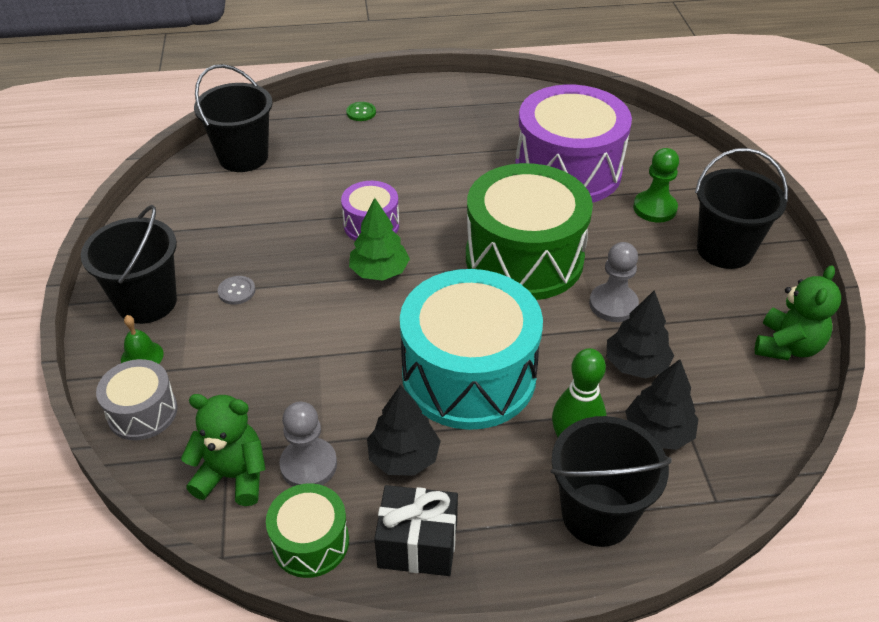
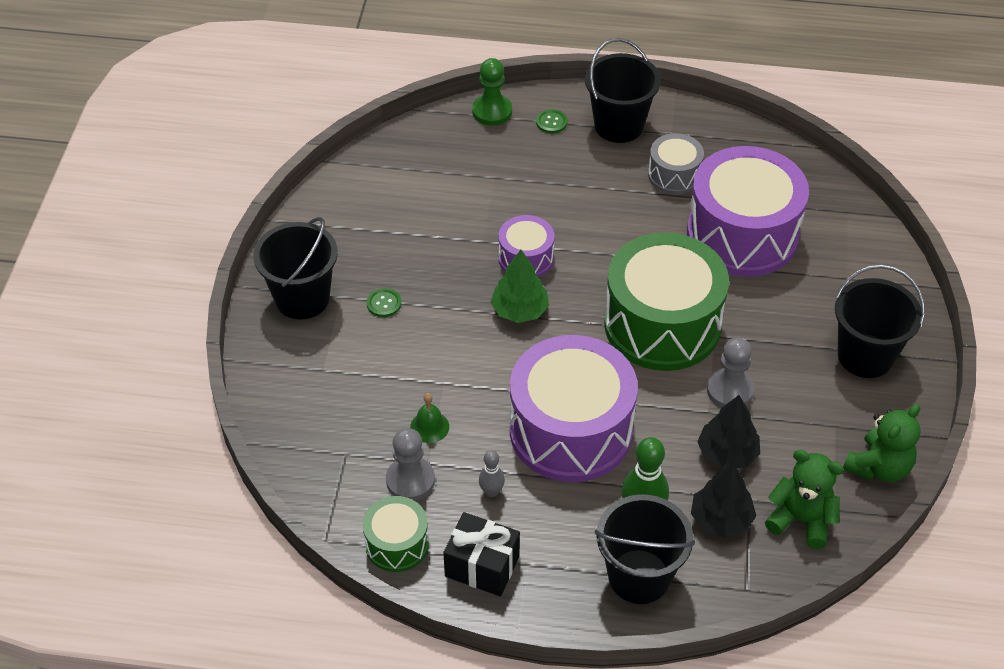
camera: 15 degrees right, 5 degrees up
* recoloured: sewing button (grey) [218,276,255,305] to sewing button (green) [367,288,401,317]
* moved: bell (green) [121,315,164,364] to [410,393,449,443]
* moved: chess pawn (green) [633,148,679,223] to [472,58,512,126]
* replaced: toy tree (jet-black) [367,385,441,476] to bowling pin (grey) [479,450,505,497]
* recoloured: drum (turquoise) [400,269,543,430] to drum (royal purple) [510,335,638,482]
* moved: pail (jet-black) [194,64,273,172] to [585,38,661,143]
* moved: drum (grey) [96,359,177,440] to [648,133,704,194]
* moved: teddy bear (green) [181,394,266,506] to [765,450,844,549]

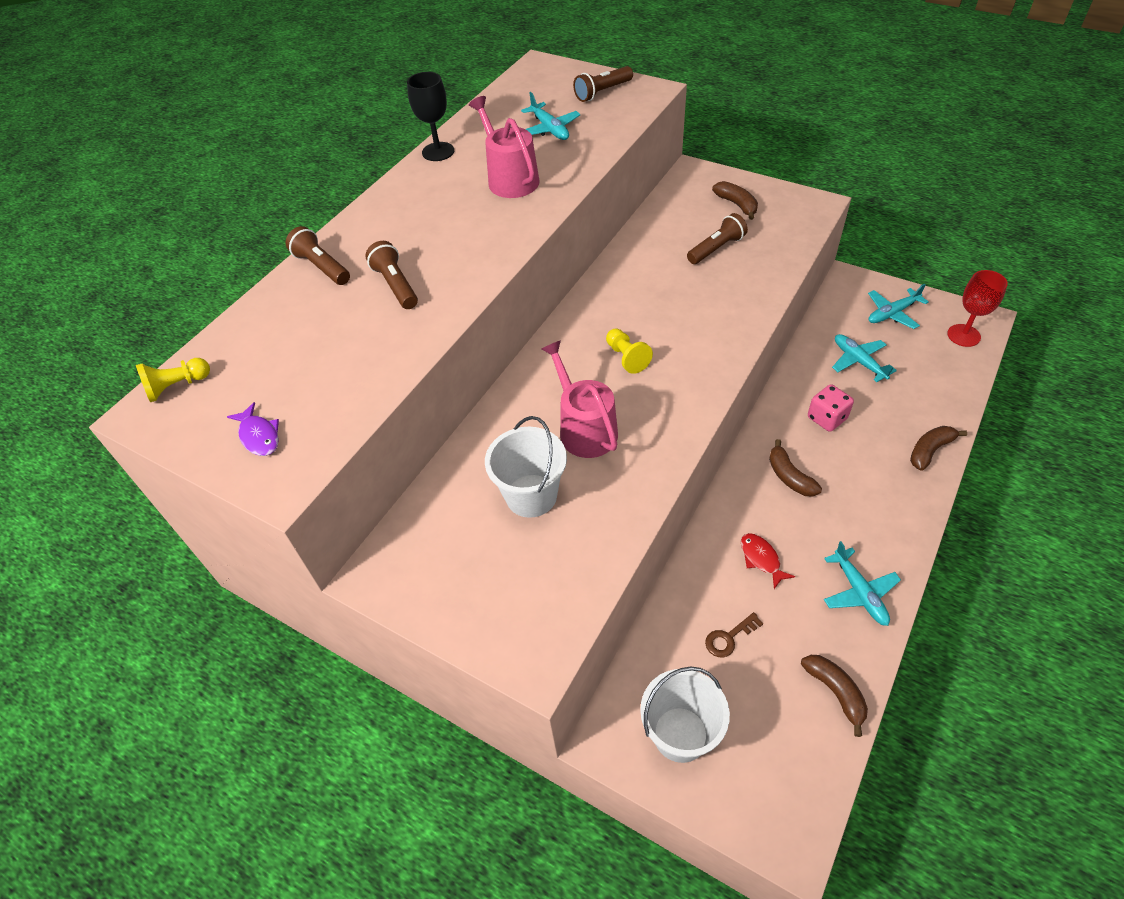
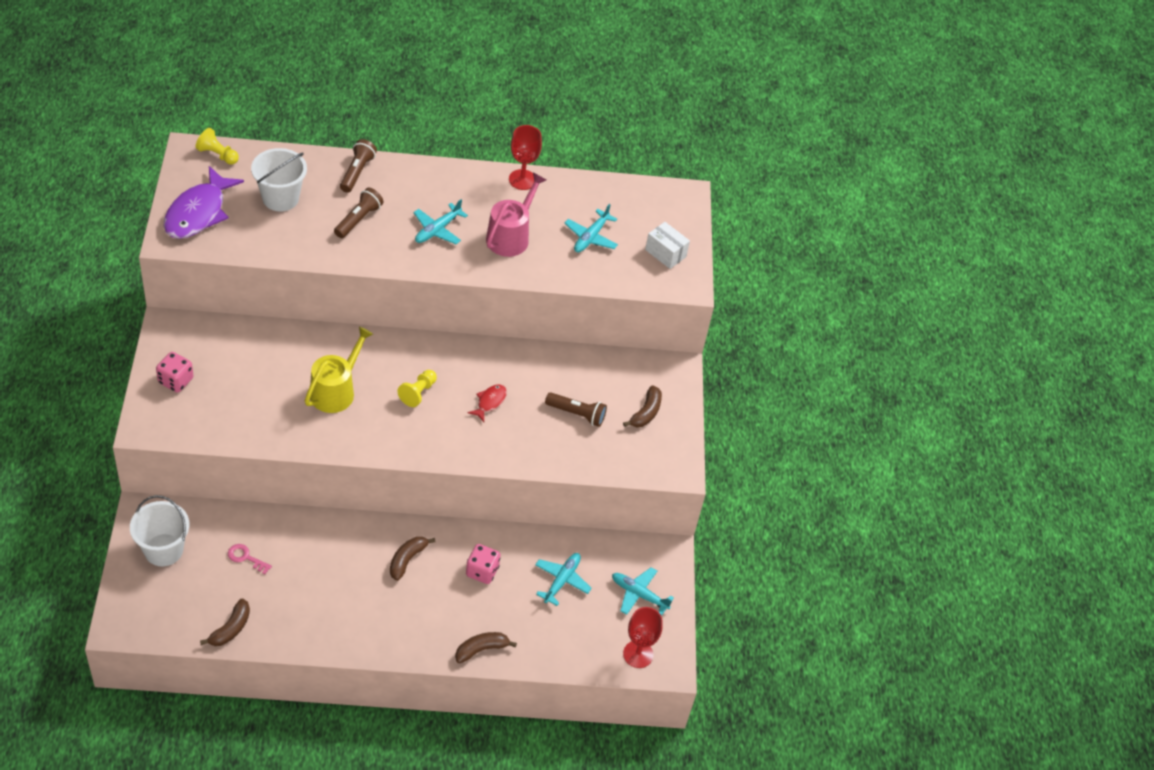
camera: 50 degrees right, 0 degrees up
* added: die (rose-pink) [156,352,194,393]
* resized: toy fish (royal purple) [227,402,279,456] = [163,166,244,239] x2.09
* recoloured: key (dark brown) [705,612,764,657] to key (rose-pink) [228,544,272,574]
* moved: pail (pure white) [485,416,567,518] to [251,148,307,212]
* recoloured: watering can (rose-pink) [542,340,618,458] to watering can (yellow) [305,327,373,413]
* moved: toy plane (turquoise) [824,541,901,626] to [413,199,468,244]
* turned: banana (dark brown) [910,426,967,471] = [455,632,517,663] 45 degrees counterclockwise
* moved: toy fish (red) [741,533,795,589] to [468,384,507,422]
* recoloured: goblet (jet-black) [407,72,454,161] to goblet (red) [509,125,542,190]
* replaced: torch (dark brown) [573,66,633,102] to box (pure white) [645,222,690,269]

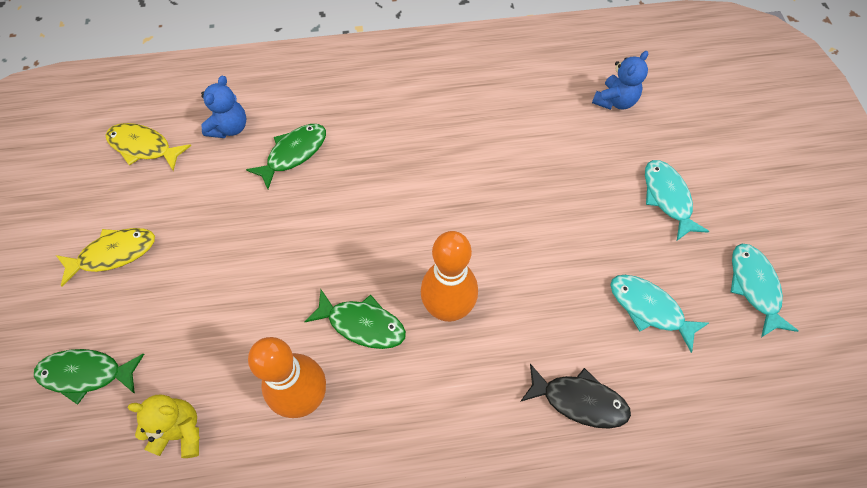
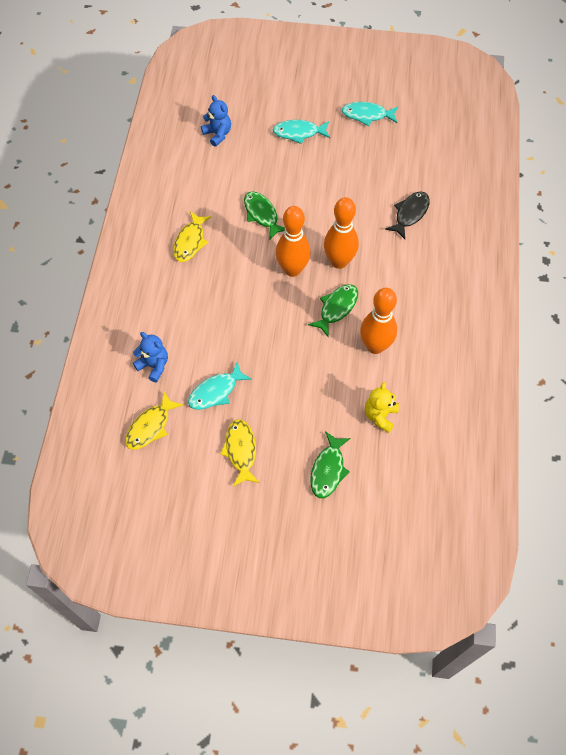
camera: 75 degrees left, 0 degrees up
* added: toy fish (yellow) [173,211,211,262]
* moved: toy fish (turquoise) [610,275,709,353] to [188,362,252,410]
* moved: toy fish (green) [246,124,326,189] to [244,191,285,240]
* added: bowling pin (orange-coloured) [276,206,311,277]

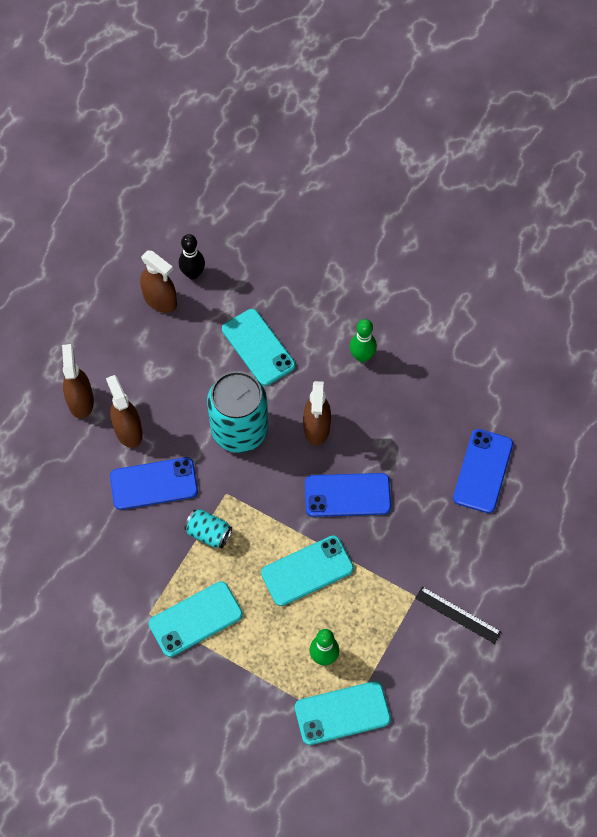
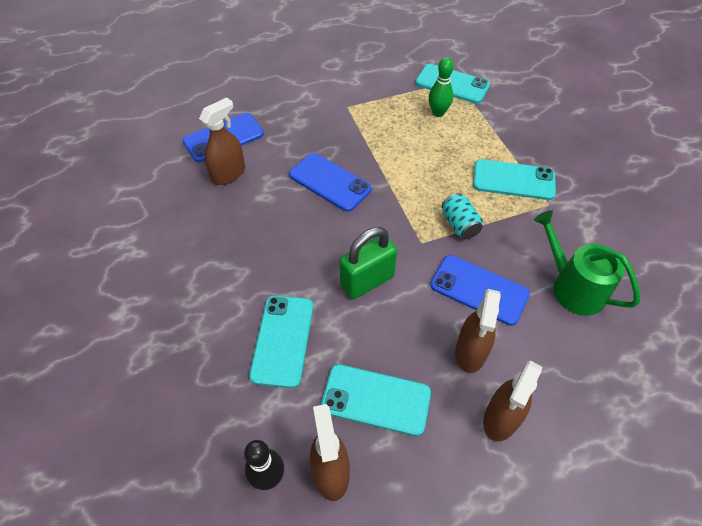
camera: 140 degrees left, 10 degrees down
* moved: sprayer (dark brown) [303,381,331,445] to [199,97,245,185]
* moved: mobile phone (turquoise) [261,536,354,606] to [321,364,431,436]
* replaced: can (turquoise) [207,371,268,453] to padlock (green) [340,227,397,299]
* added: watering can (green) [534,210,640,316]
* removed: bowling pin (green) [350,319,377,362]
* removed: measuring stick (jet-black) [415,586,501,644]

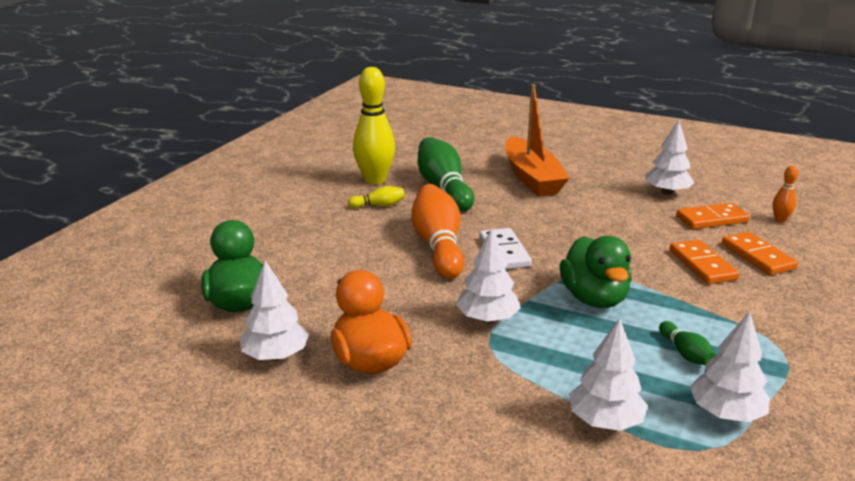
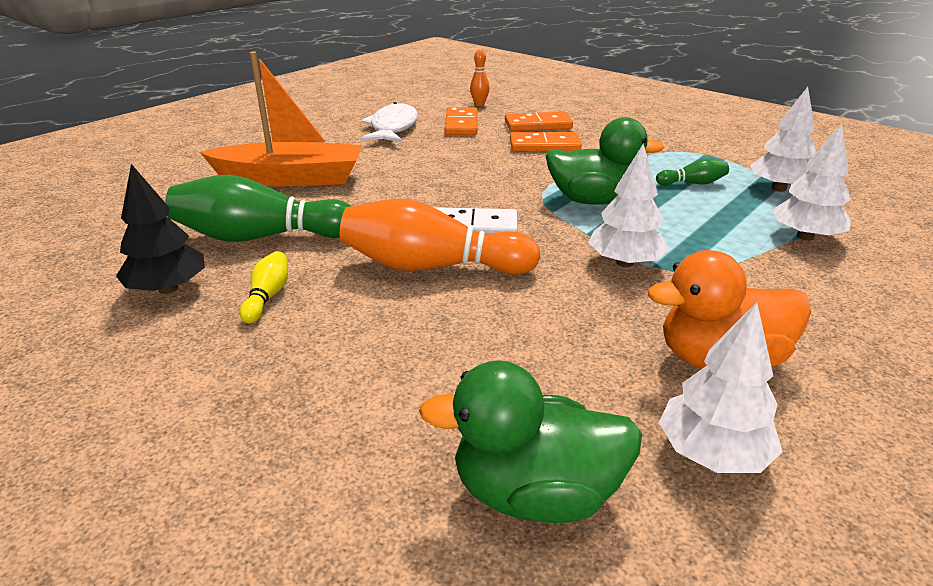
camera: 75 degrees left, 5 degrees up
* replaced: bowling pin (yellow) [353,67,395,185] to toy tree (jet-black) [116,164,205,294]
* replaced: toy tree (pure white) [645,119,695,195] to toy fish (pure white) [360,102,418,143]

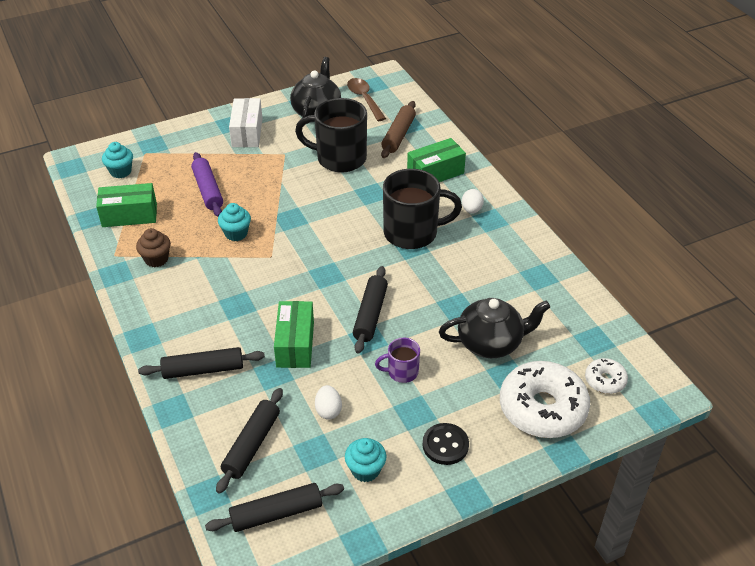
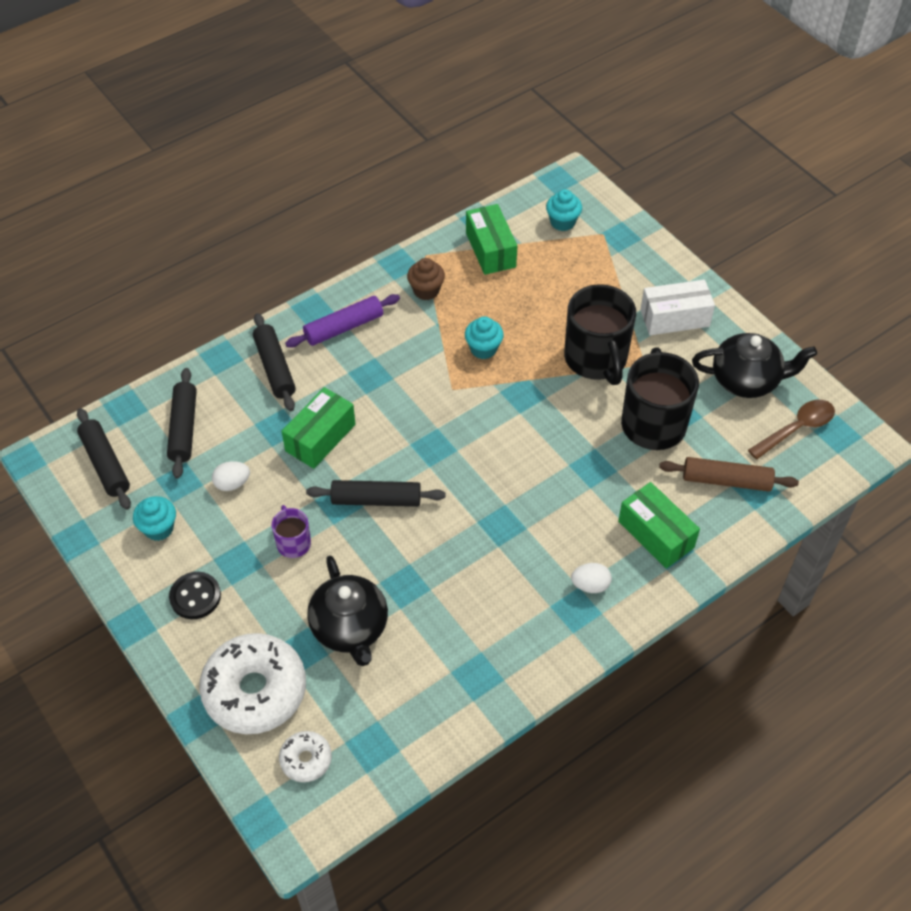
camera: 80 degrees right, 10 degrees up
* turned: dough roller (jet-black) [216,388,283,494] = [167,368,197,479] 75 degrees clockwise
* turned: box (green) [274,301,314,368] = [282,387,355,469] 45 degrees counterclockwise
* moved: dough roller (royal purple) [191,152,223,217] to [285,294,400,348]
* moved: mug (jet-black) [383,169,462,249] to [564,284,636,385]

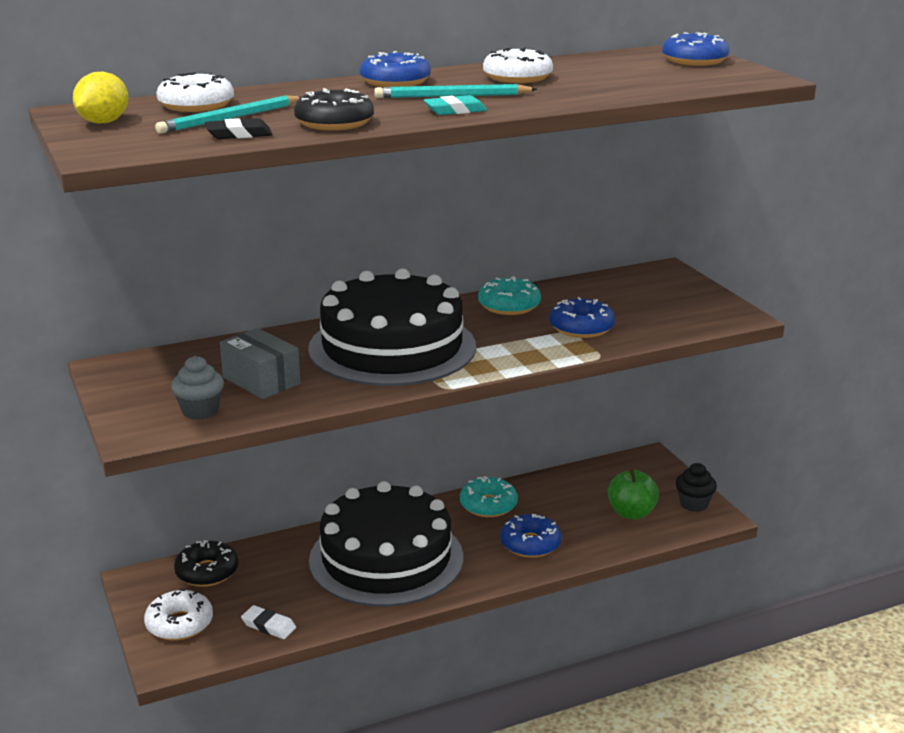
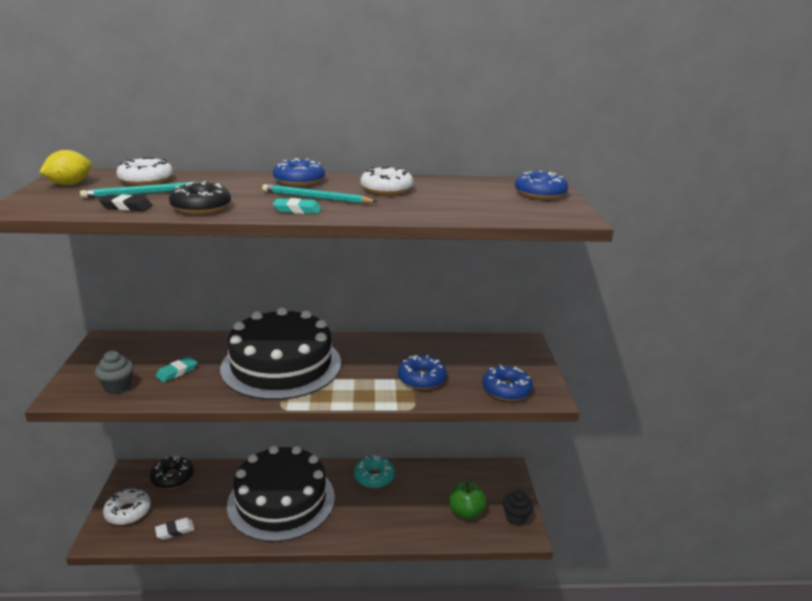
camera: 20 degrees right, 0 degrees up
* turned: pencil eraser (pure white) [241,605,296,639] = [155,518,195,540] 75 degrees counterclockwise
* replaced: box (grey) [220,328,301,399] to pencil eraser (turquoise) [156,357,197,382]
* moved: donut (cobalt) [500,514,561,558] to [482,365,533,401]
* removed: donut (turquoise) [478,276,541,315]

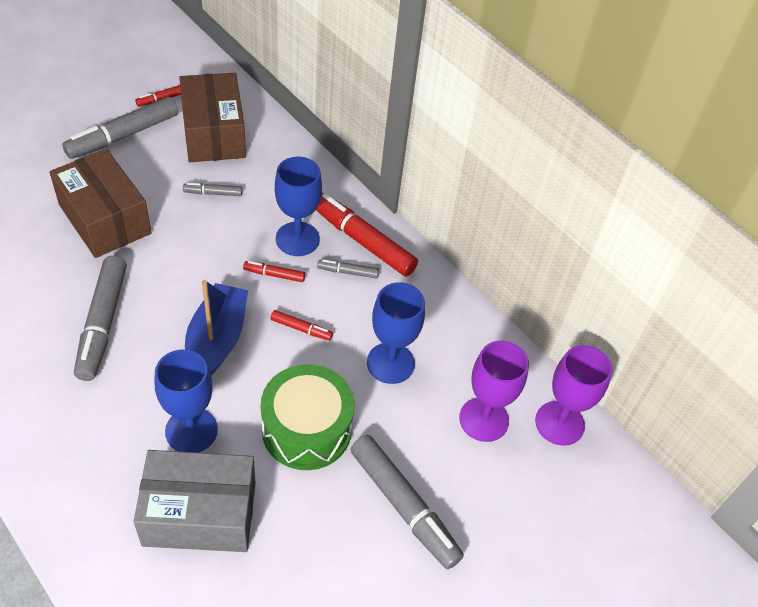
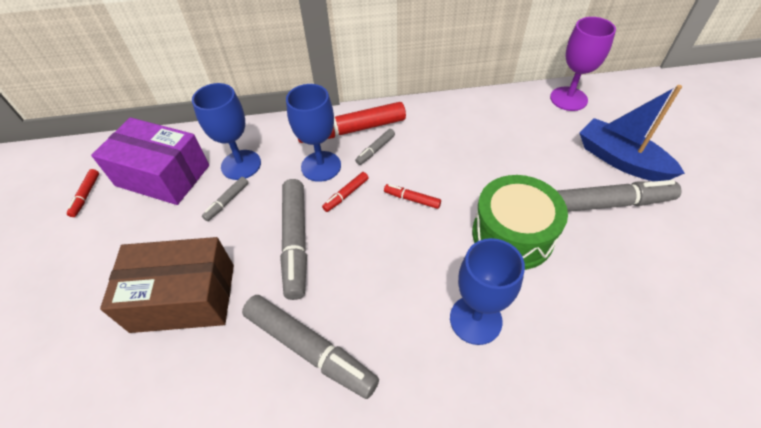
camera: 50 degrees left, 0 degrees up
* recoloured: box (dark brown) [179,73,246,162] to box (royal purple) [91,117,209,205]
* moved: goblet (cobalt) [367,282,425,384] to [192,83,261,180]
* moved: marker (grey) [62,97,178,159] to [280,179,307,300]
* turned: marker (red) [271,310,333,341] = [384,184,441,209] 120 degrees counterclockwise
* moved: toy boat (cobalt) [185,280,248,375] to [580,85,685,181]
* removed: box (grey) [134,450,256,552]
* removed: goblet (royal purple) [459,341,529,442]

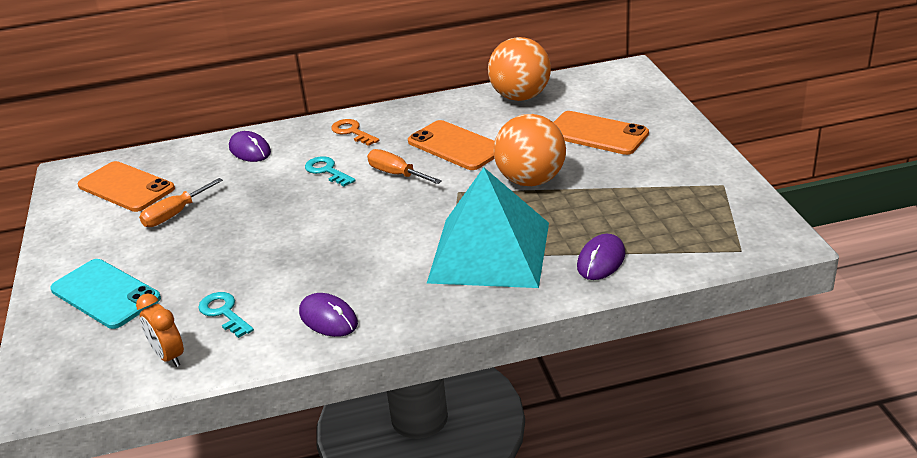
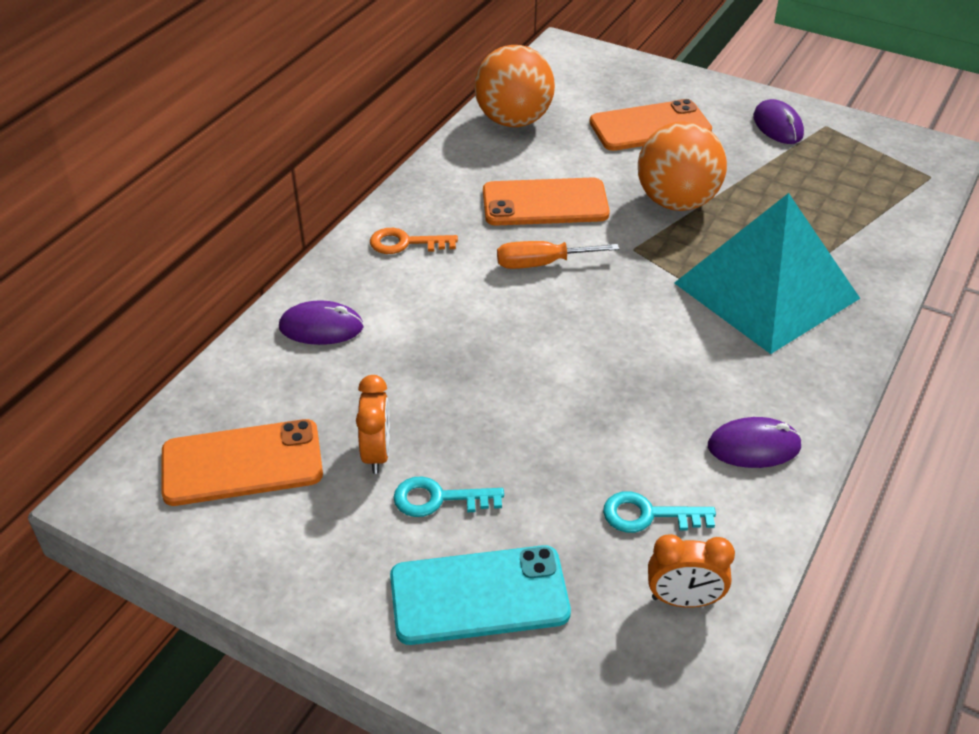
camera: 50 degrees left, 10 degrees up
* replaced: flat screwdriver (orange-coloured) [139,178,223,227] to clock (orange-coloured) [356,375,390,474]
* moved: key (turquoise) [305,156,356,187] to [393,477,504,517]
* moved: computer mouse (royal purple) [577,234,625,280] to [753,99,804,144]

